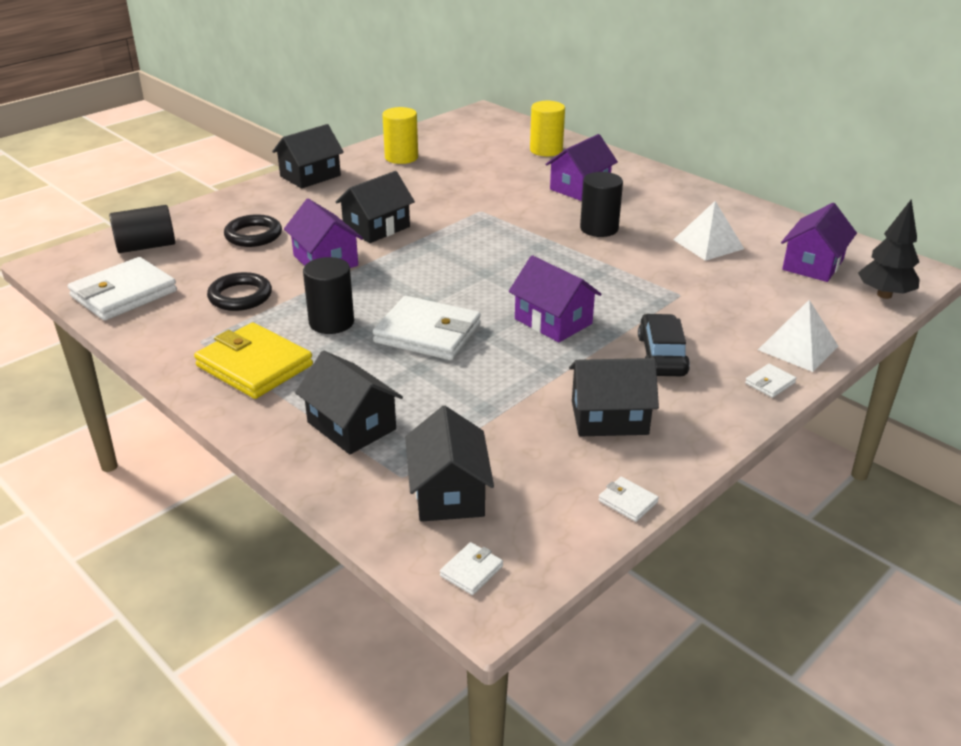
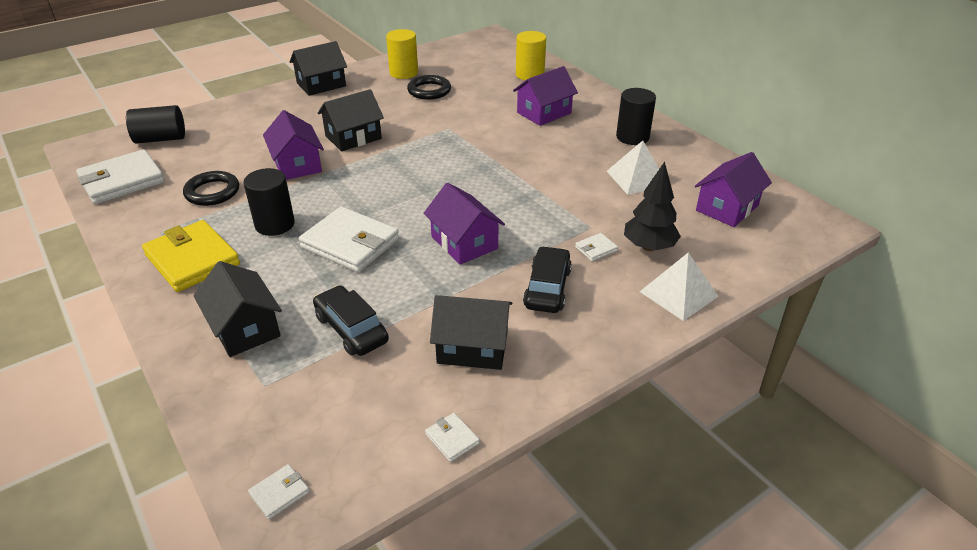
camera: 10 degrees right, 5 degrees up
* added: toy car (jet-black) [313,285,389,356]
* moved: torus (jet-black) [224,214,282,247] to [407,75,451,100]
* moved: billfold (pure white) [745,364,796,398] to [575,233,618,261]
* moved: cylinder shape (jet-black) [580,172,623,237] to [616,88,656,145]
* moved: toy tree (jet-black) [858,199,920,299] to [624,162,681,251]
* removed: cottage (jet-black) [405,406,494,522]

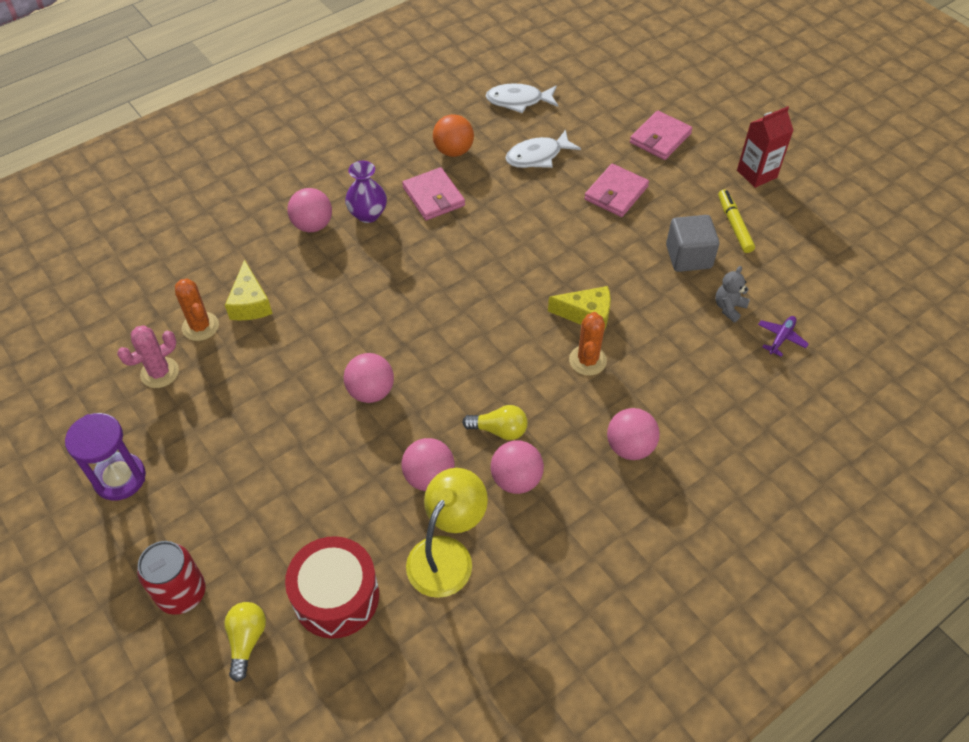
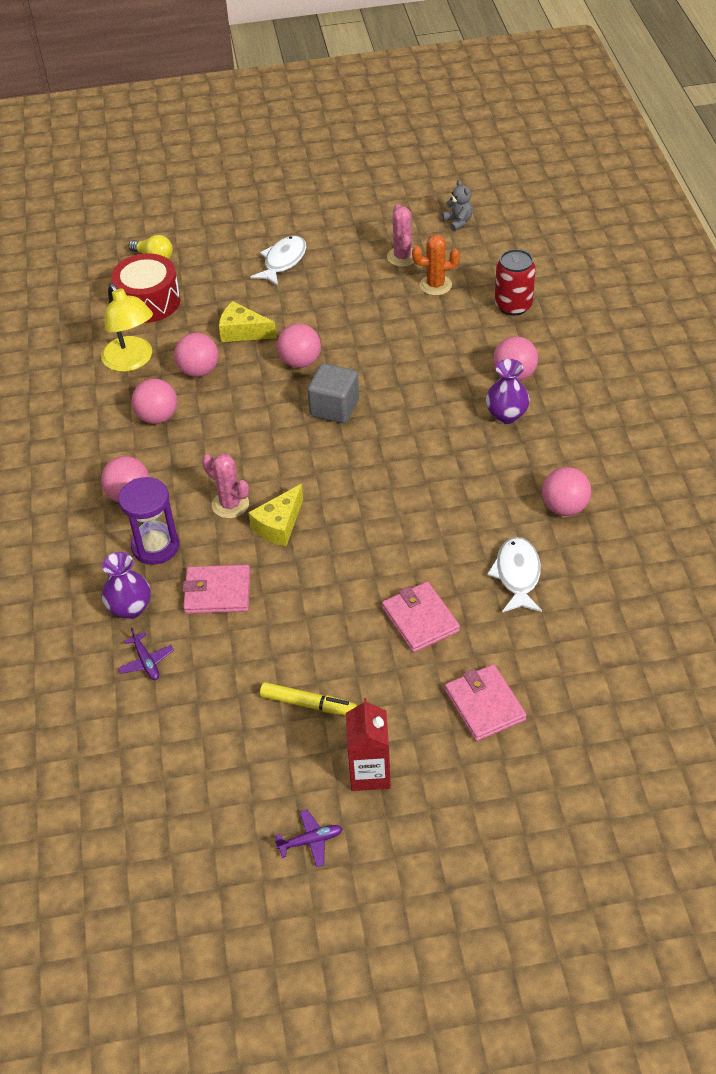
camera: 120 degrees right, 5 degrees down
* added: tall vase (royal purple) [102,552,151,619]
* moved: sandglass (royal purple) [65,413,146,501] to [118,477,179,565]
* moved: billfold (rose-pink) [402,167,465,220] to [182,565,250,614]
* recoloured: cactus (orange-coloured) [569,312,607,376] to cactus (rose-pink) [202,453,249,518]
* moved: cheese (yellow) [225,259,272,320] to [219,301,277,342]
* moved: toy fish (pure white) [486,83,558,113] to [250,235,306,286]
* added: toy plane (royal purple) [275,809,343,867]
* moved: solid cube (grey) [666,215,720,272] to [307,363,359,423]
* moved: teddy bear (grey) [715,266,750,322] to [442,180,473,231]
* moved: can (red) [137,541,206,615] to [495,249,536,316]
* recoloured: ball (orange-coloured) [433,114,474,157] to ball (rose-pink) [542,467,591,516]
* removed: light bulb (yellow) [462,405,528,440]

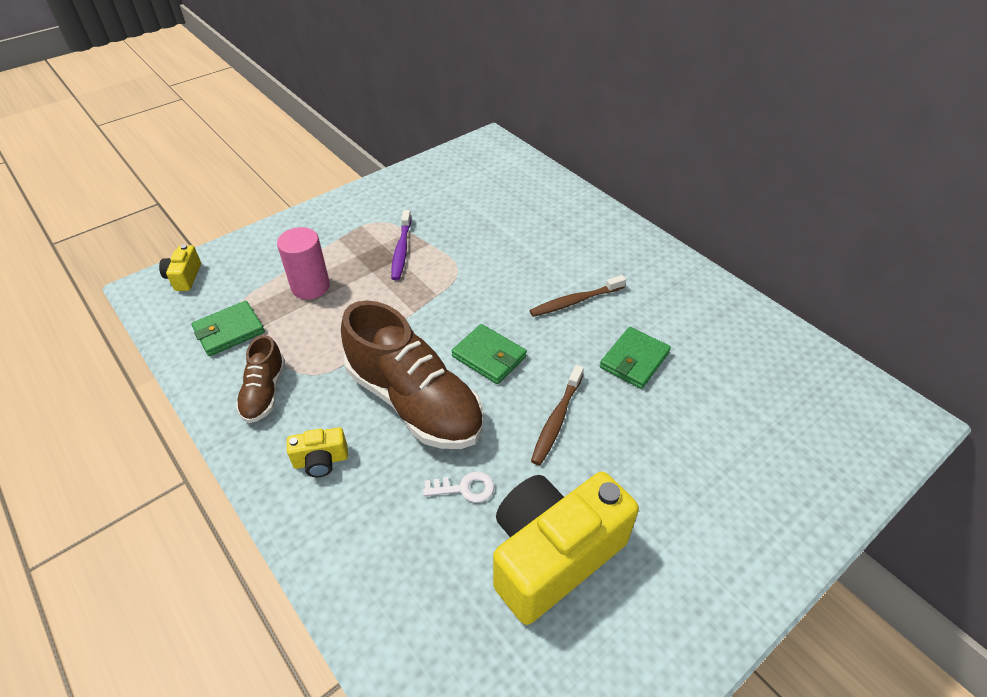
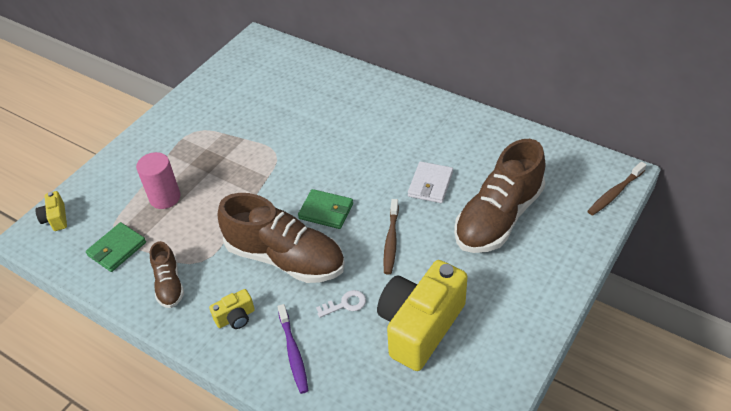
camera: 15 degrees left, 0 degrees up
* moved: toothbrush (royal purple) [391,210,411,281] to [277,304,309,394]
* recoloured: billfold (green) [600,327,671,389] to billfold (pure white) [408,161,453,203]
* added: sneaker (dark brown) [454,139,545,253]
* moved: toothbrush (dark brown) [530,275,626,317] to [587,162,646,216]

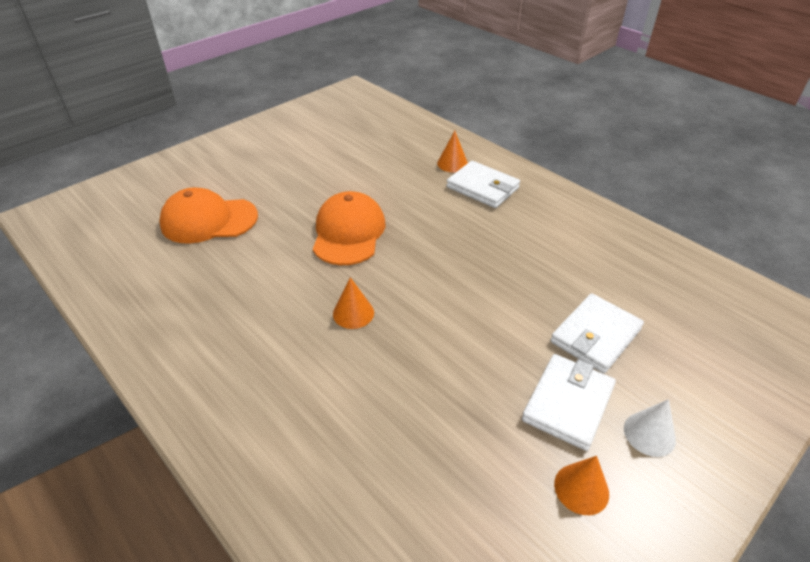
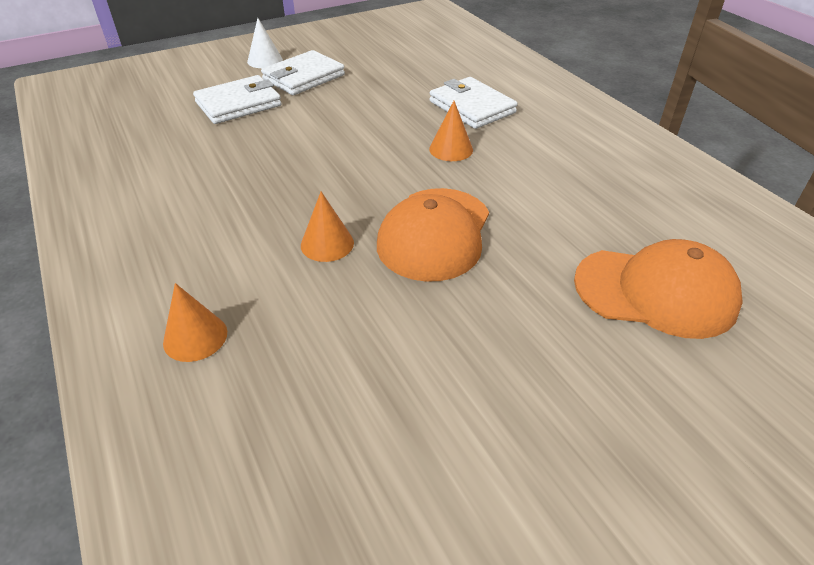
camera: 165 degrees left, 0 degrees up
* moved: solid cone (orange-coloured) [554,456,609,515] to [301,192,354,262]
* moved: billfold (pure white) [446,161,520,208] to [429,77,518,129]

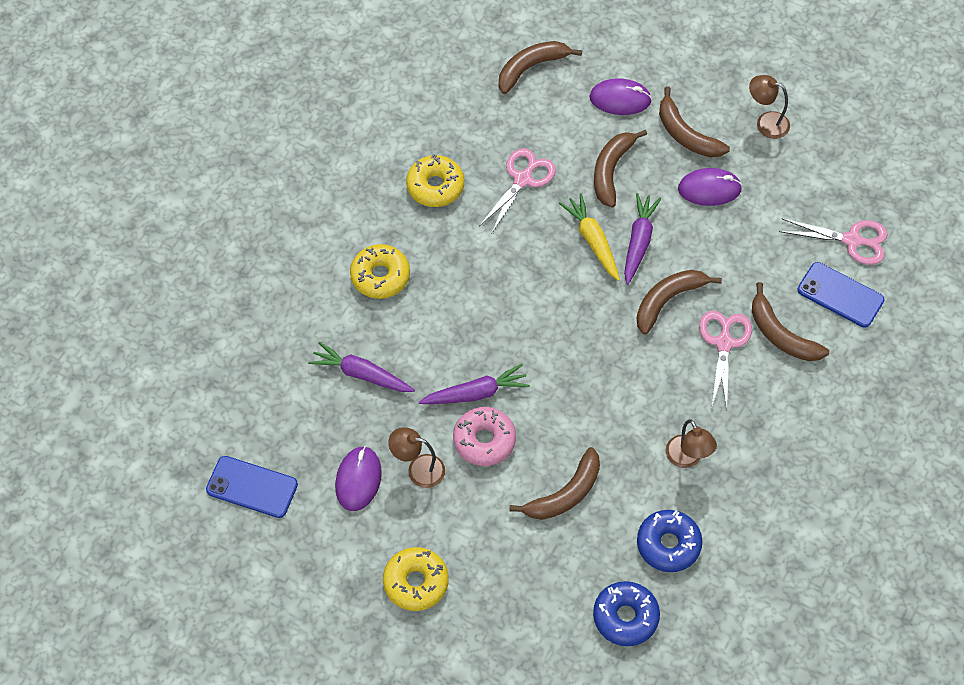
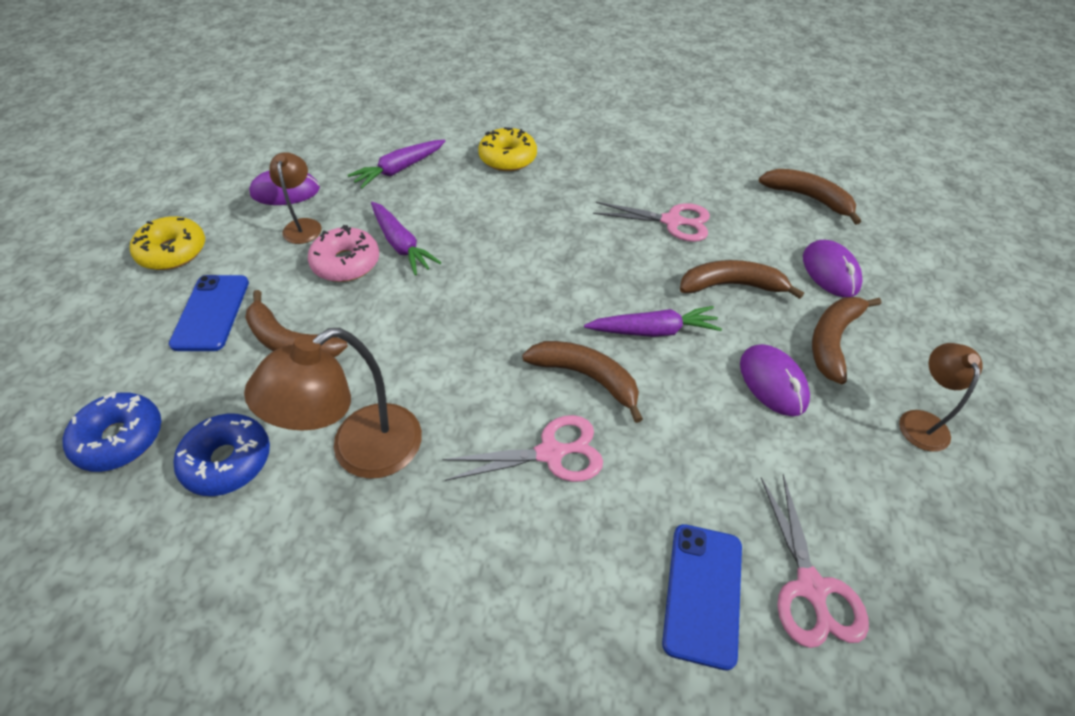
camera: 70 degrees right, 10 degrees down
* moved: mobile phone (cobalt) [206,456,298,518] to [169,275,249,351]
* resized: desk lamp (dark brown) [666,420,717,468] = [244,328,422,479] x1.74
* turned: root vegetable (royal purple) [308,342,415,392] = [348,140,445,188] 135 degrees counterclockwise
* removed: donut (yellow) [406,154,464,207]
* removed: root vegetable (yellow) [559,193,620,281]
* removed: banana (dark brown) [752,282,829,361]

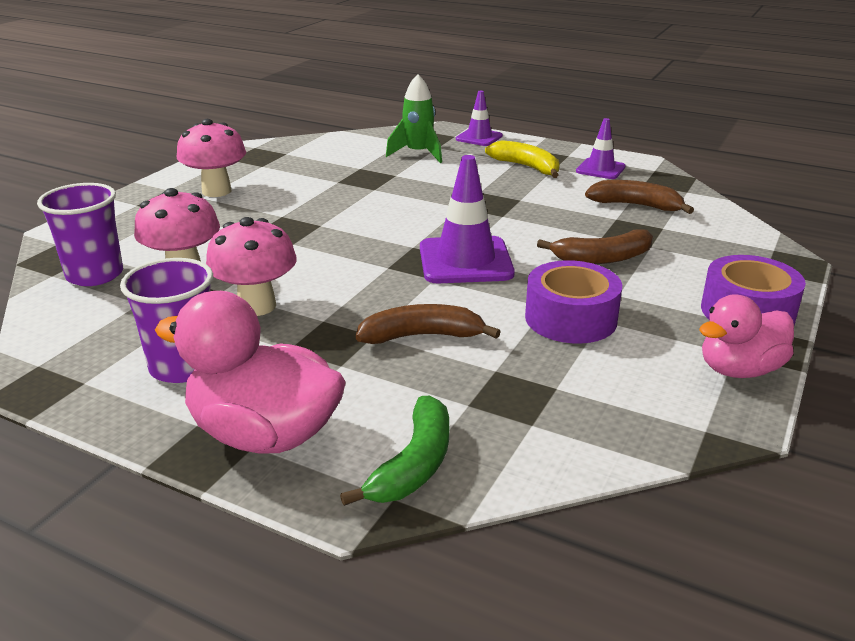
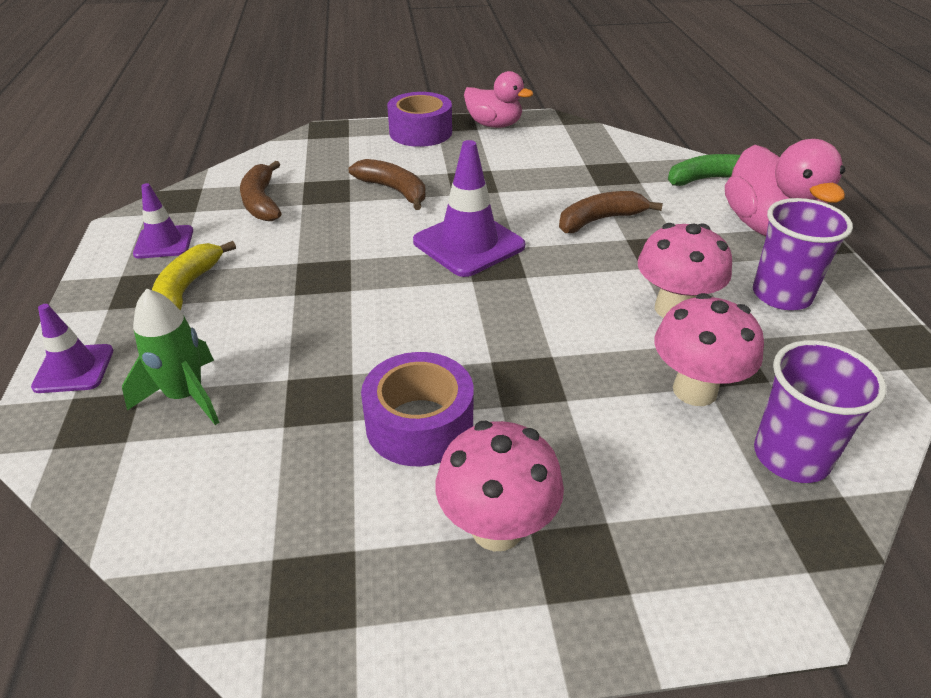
camera: 125 degrees left, 10 degrees up
* moved: sticky tape (royal purple) [525,260,622,344] to [361,352,474,466]
* turned: banana (dark brown) [356,304,501,344] = [559,191,663,233] 105 degrees clockwise

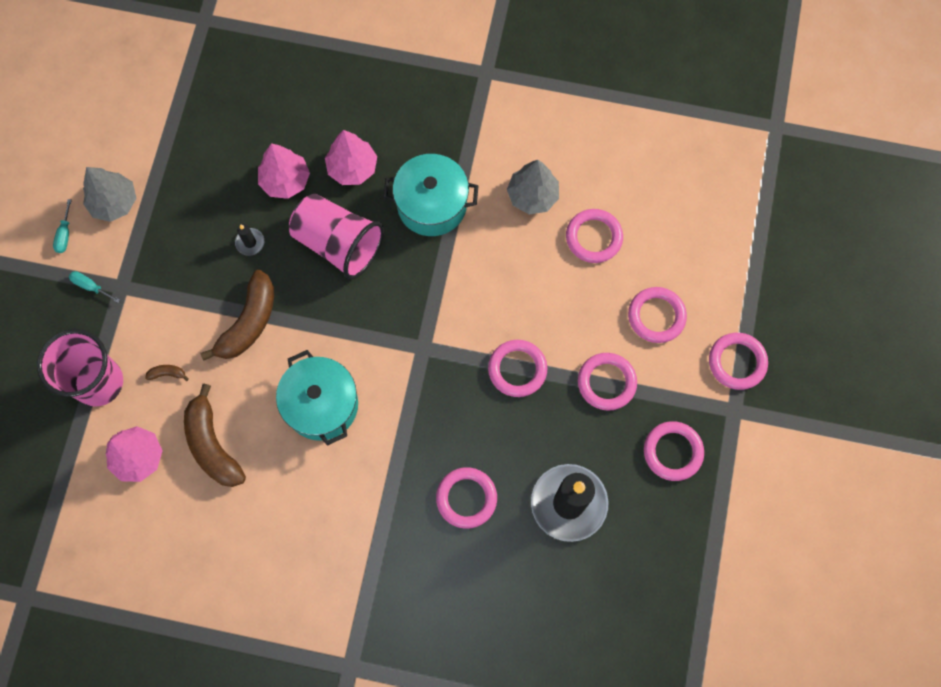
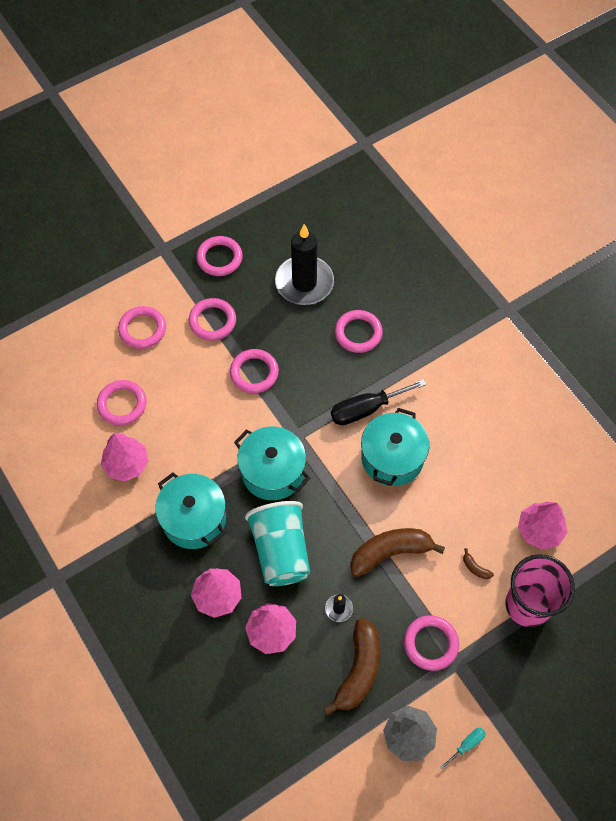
camera: 135 degrees left, 10 degrees down
* recoloured: toy tree (grey) [507,160,559,214] to toy tree (rose-pink) [101,433,149,482]
* added: pot (turquoise) [234,427,310,500]
* recoloured: beaker (rose-pink) [289,194,384,279] to beaker (turquoise) [245,501,310,586]
* moved: banana (dark brown) [184,384,246,487] to [323,618,381,716]
* added: flat screwdriver (jet-black) [331,379,426,425]
* moved: torus (rose-pink) [709,333,768,390] to [404,615,459,671]
* removed: flat screwdriver (turquoise) [69,271,120,303]

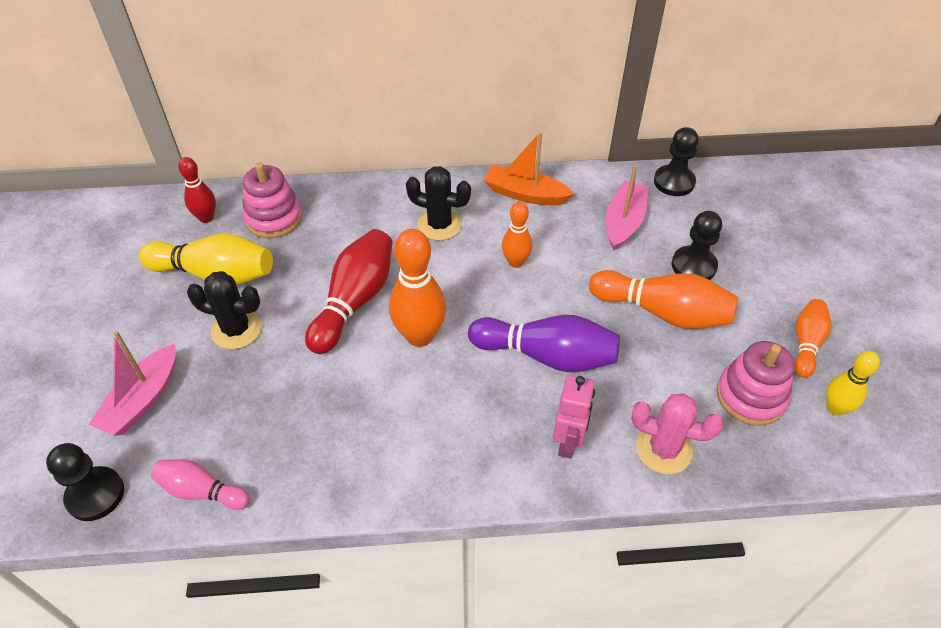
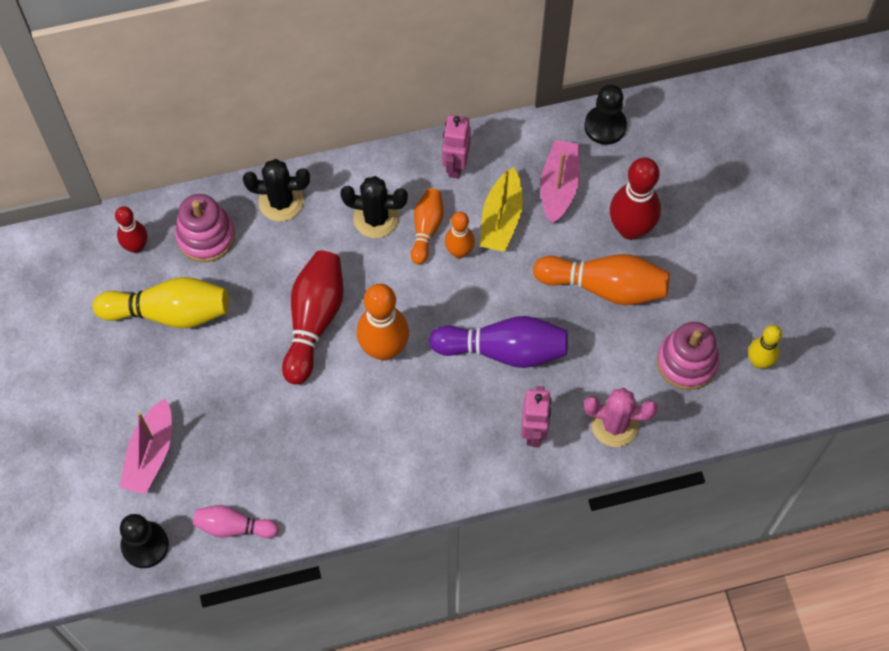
camera: 10 degrees left, 15 degrees up
* moved: cactus (jet-black) [187,271,261,349] to [243,159,310,221]
* moved: bowling pin (orange-coloured) [794,299,832,378] to [411,188,444,264]
* replaced: toy boat (orange-coloured) [484,132,574,205] to robot (rose-pink) [442,115,471,179]
* added: toy boat (yellow) [480,167,523,252]
* replaced: chess pawn (jet-black) [672,211,722,280] to bowling pin (red) [610,157,661,240]

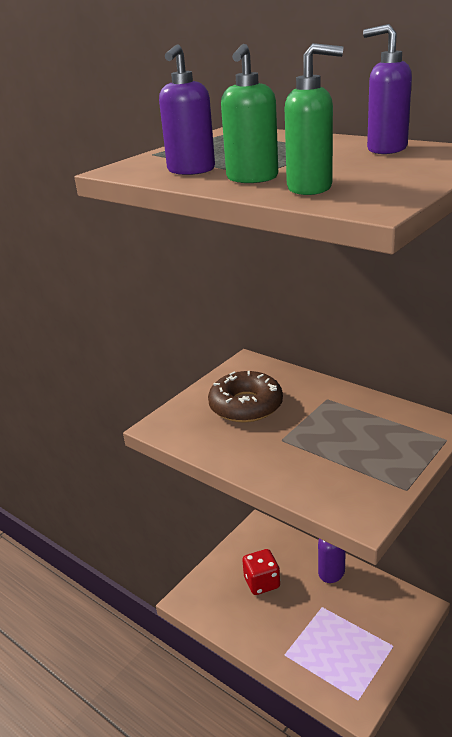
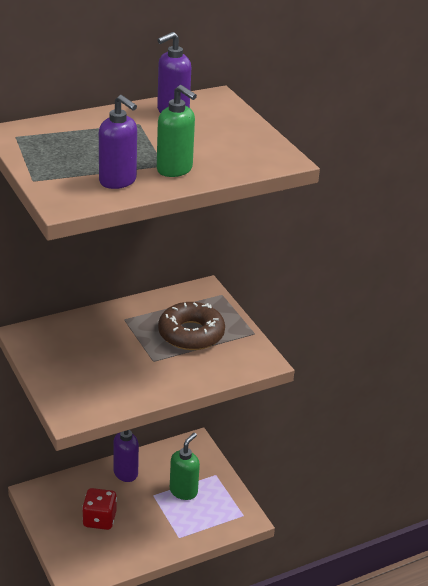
camera: 70 degrees left, 5 degrees up
* moved: donut (dark brown) [208,371,283,422] to [158,302,225,350]
* moved: soap pump (green) [285,43,344,195] to [170,433,200,500]

